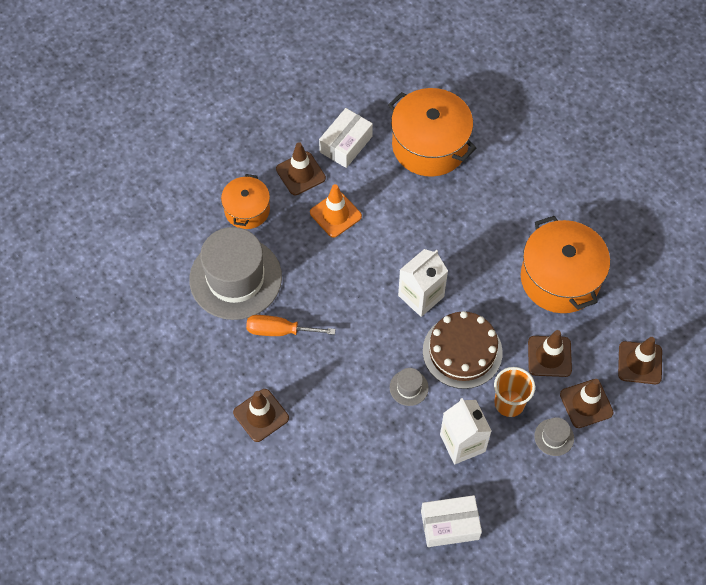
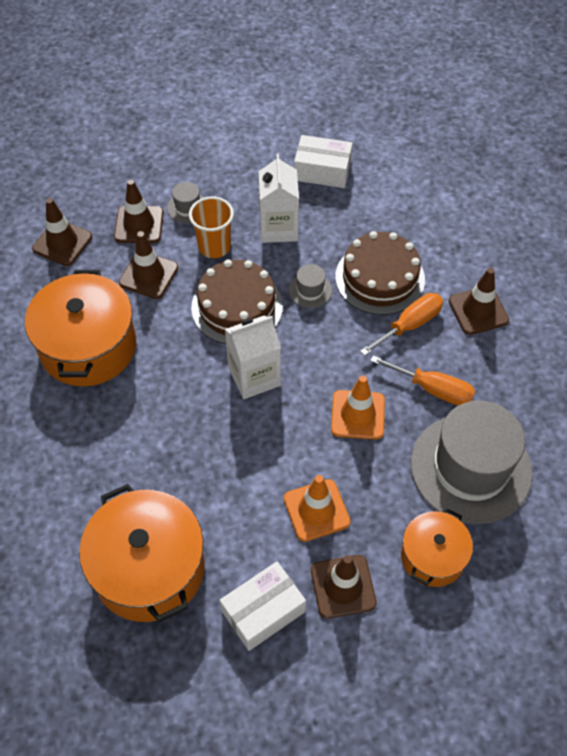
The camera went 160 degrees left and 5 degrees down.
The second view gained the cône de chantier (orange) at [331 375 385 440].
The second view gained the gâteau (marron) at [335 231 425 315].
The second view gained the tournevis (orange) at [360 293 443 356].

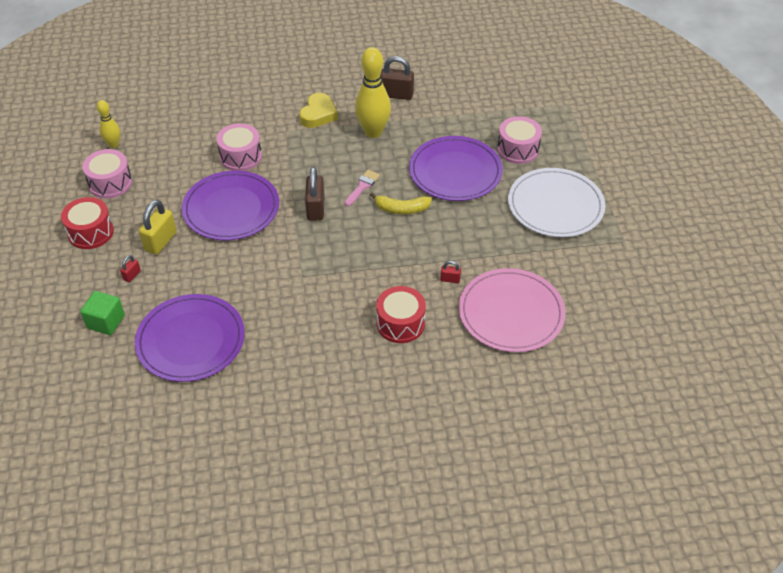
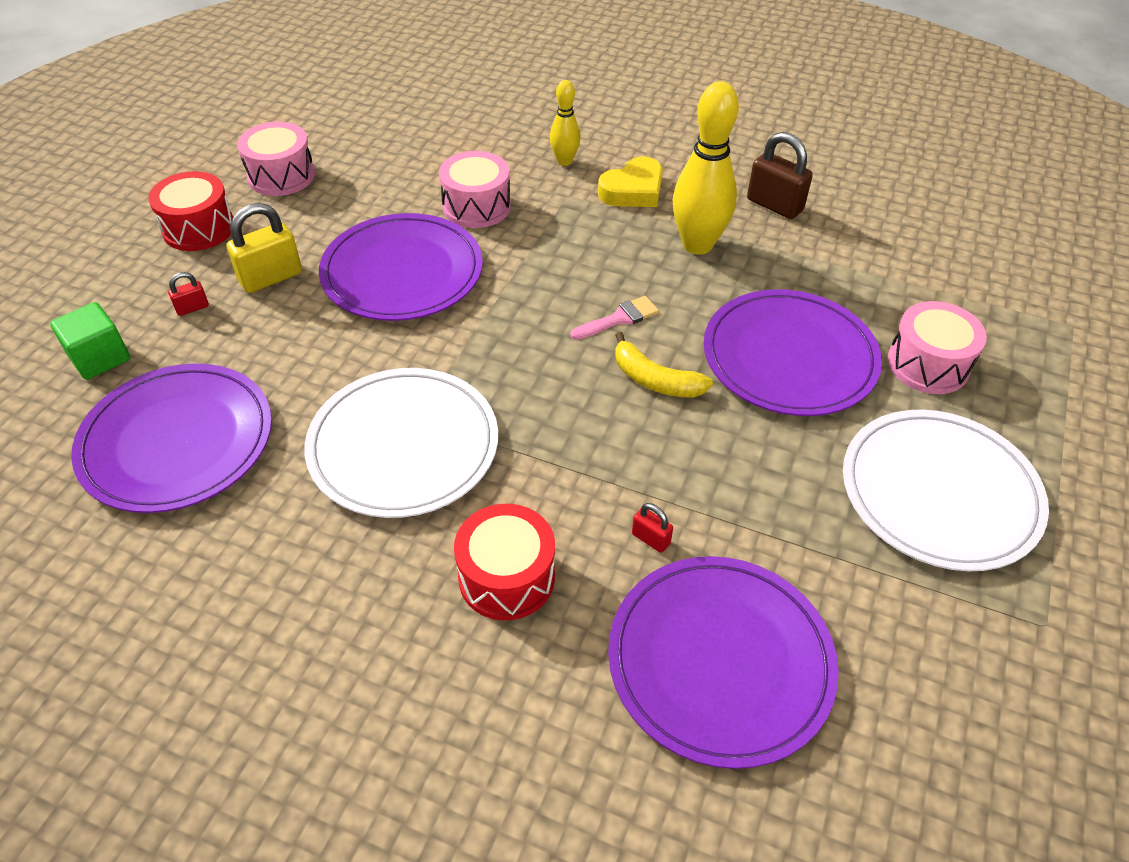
The camera went 30 degrees right and 0 degrees up.
The quille (jaune) ended up elsewhere, having gone from [97 100 120 148] to [550 80 580 166].
The second view lost the cadenas (marron) at [305 167 325 221].
What was the assiette (rose) at [459 268 566 352] turned into the assiette (violet) at [608 556 839 769].
The second view gained the assiette (blanc) at [304 368 498 518].

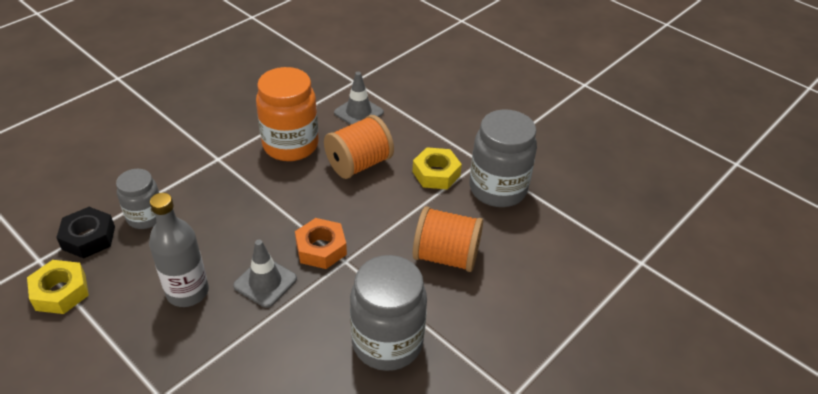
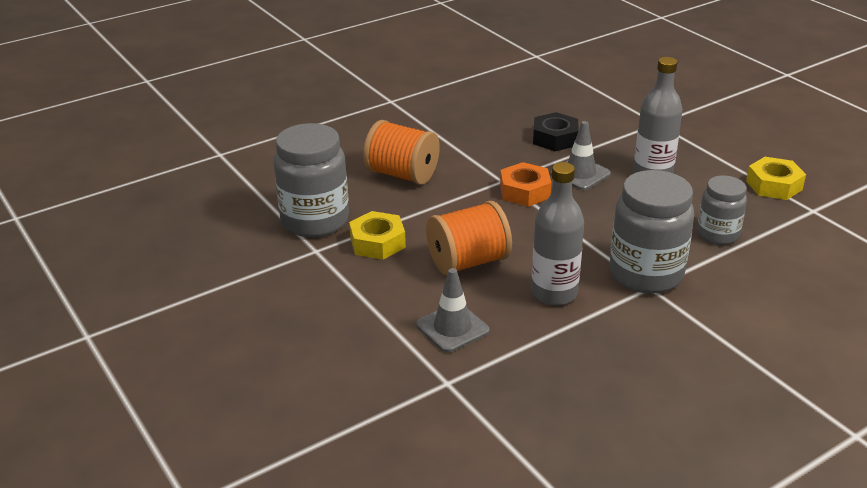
The camera went 165 degrees left and 10 degrees down.
The écrou (noir) ended up elsewhere, having gone from [56 207 115 259] to [533 112 579 151].
Where the bocal (orange) stood at [256 67 319 161], the bouteille (gris) came to stand at [531 162 584 305].
The bocal (gris) ended up elsewhere, having gone from [350 255 427 371] to [610 170 694 294].

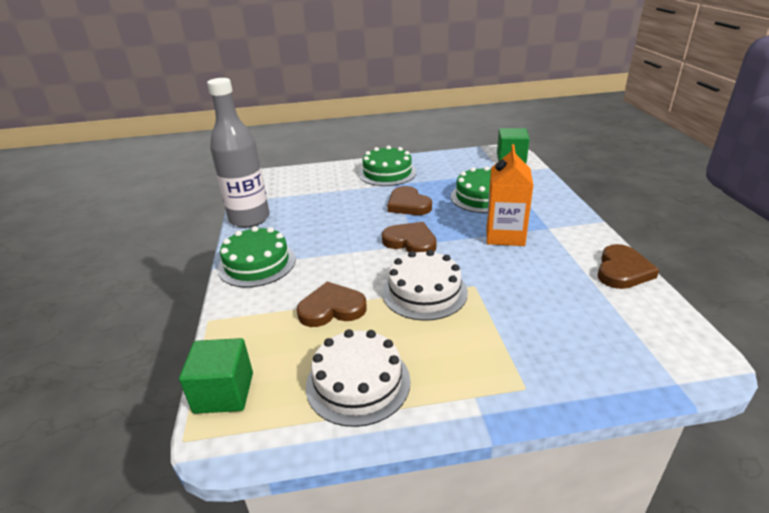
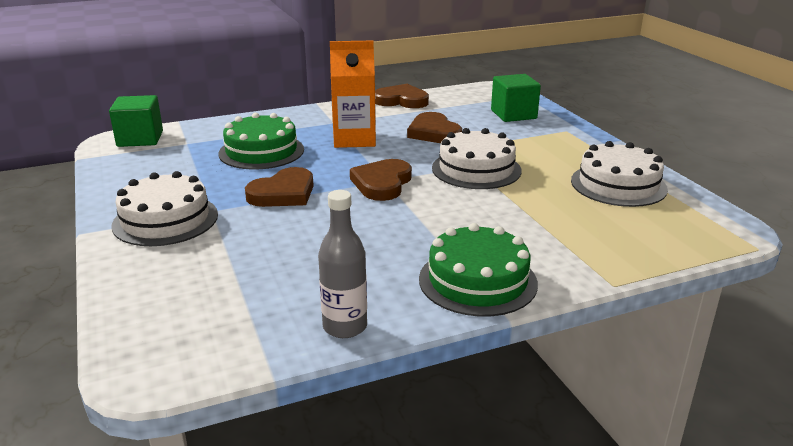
The camera went 105 degrees left and 5 degrees down.
The cube (vert) ended up elsewhere, having gone from [179 338 253 414] to [491 74 541 122].
The size of the bouteille (gris) at [207 78 270 228] changed by a factor of 0.56.
The cœur (marron) ended up elsewhere, having gone from [297 282 367 327] to [407 112 462 143].
What was the gâteau (vert) at [359 146 417 186] turned into the gâteau (blanc) at [111 171 218 246].

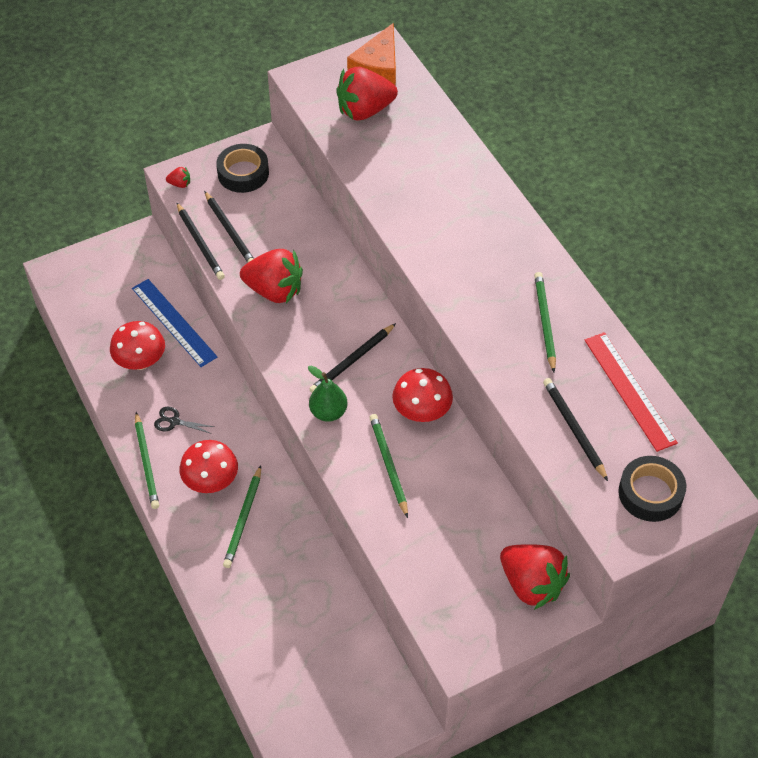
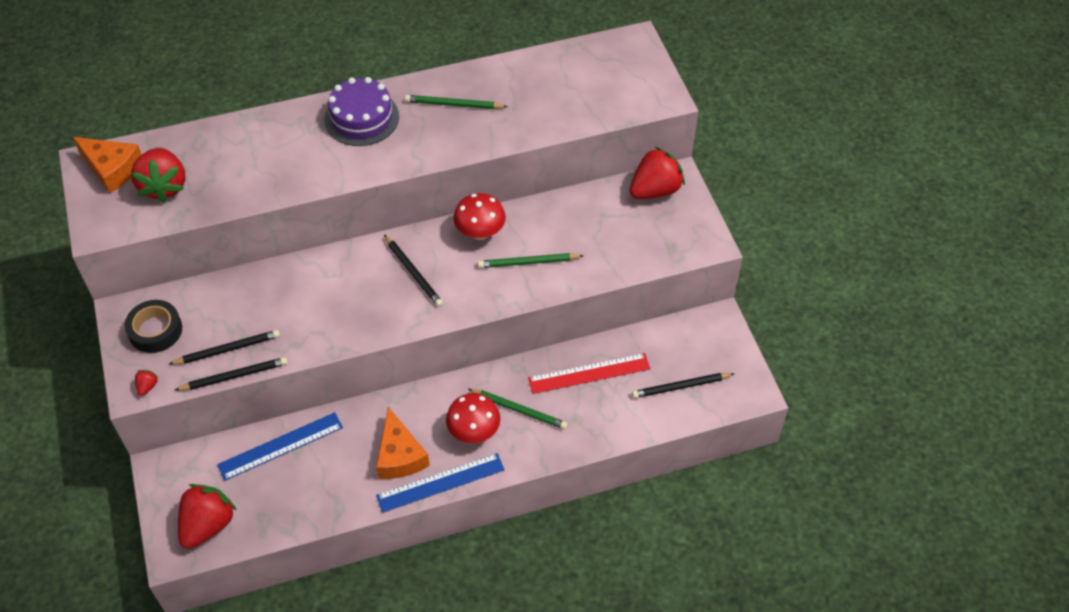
The camera went 80 degrees left and 0 degrees up.
The second view lost the champignon (rouge) at [110 321 165 370].
Where the crayon (vert) stood at [135 412 159 509], the règle (bleu) came to stand at [376 453 504 513].
Where the ciseaux (noir) stood at [154 407 214 434], the fromage (orange) came to stand at [376 407 430 479].
The fraise (rouge) ended up elsewhere, having gone from [240 249 303 303] to [178 484 237 549].
The second view lost the poire (vert) at [308 366 347 422].
The crayon (noir) ended up elsewhere, having gone from [543 378 608 481] to [632 373 734 398].
The règle (rouge) ended up elsewhere, having gone from [585 332 678 452] to [528 353 650 394].
The second view lost the ruban adhésif (noir) at [618 456 686 522].
The second view gained the gâteau (violet) at [324 77 399 146].

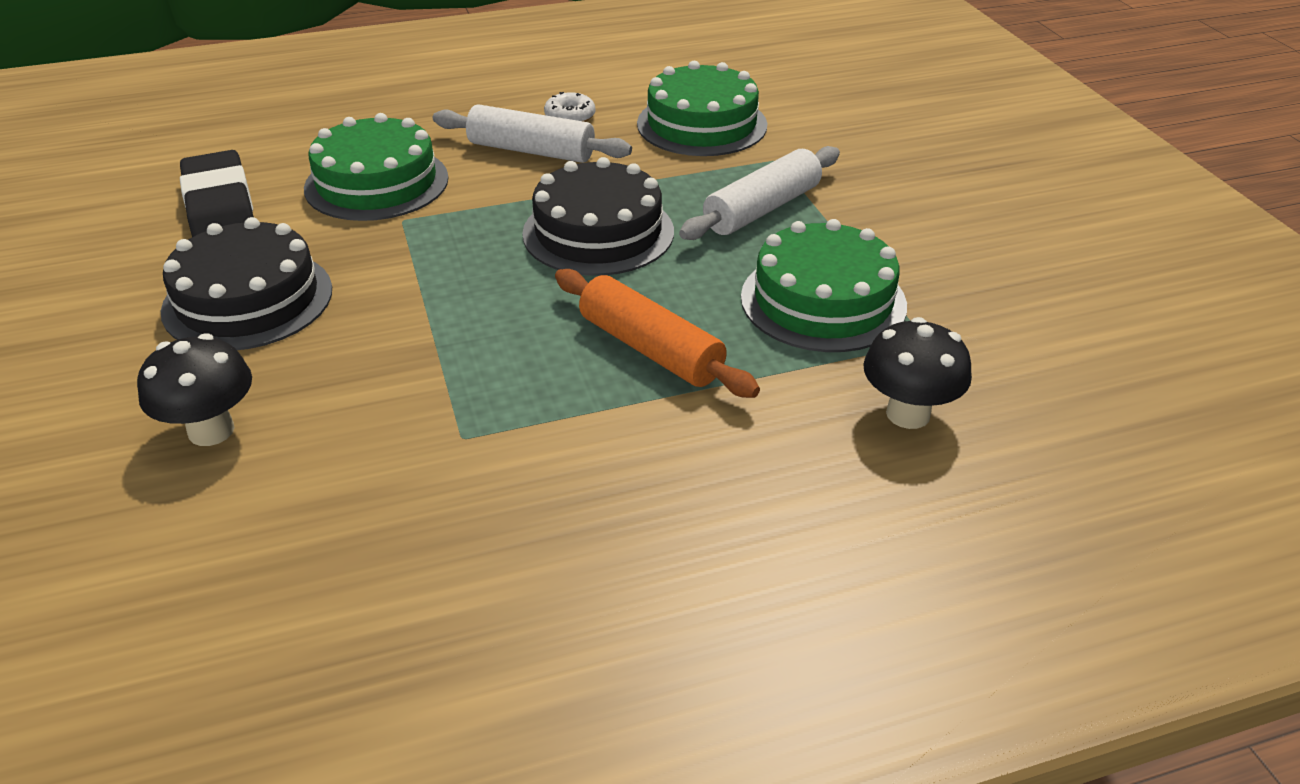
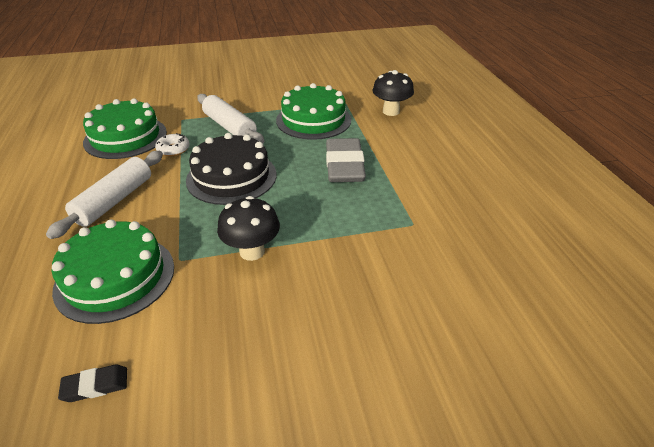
The camera went 85 degrees left and 0 degrees up.
The champignon (noir) ended up elsewhere, having gone from [137 334 252 446] to [217 196 280 261].
The second view lost the gâteau (noir) at [161 217 332 350].
The size of the gomme (noir) at [180 150 254 237] changed by a factor of 0.46.
The beignet (blanc) ended up elsewhere, having gone from [544 92 595 122] to [155 133 190 156].
Where the rouleau à pâtisserie (orange) stood at [555 269 760 398], the gomme (gris) came to stand at [326 138 366 182].

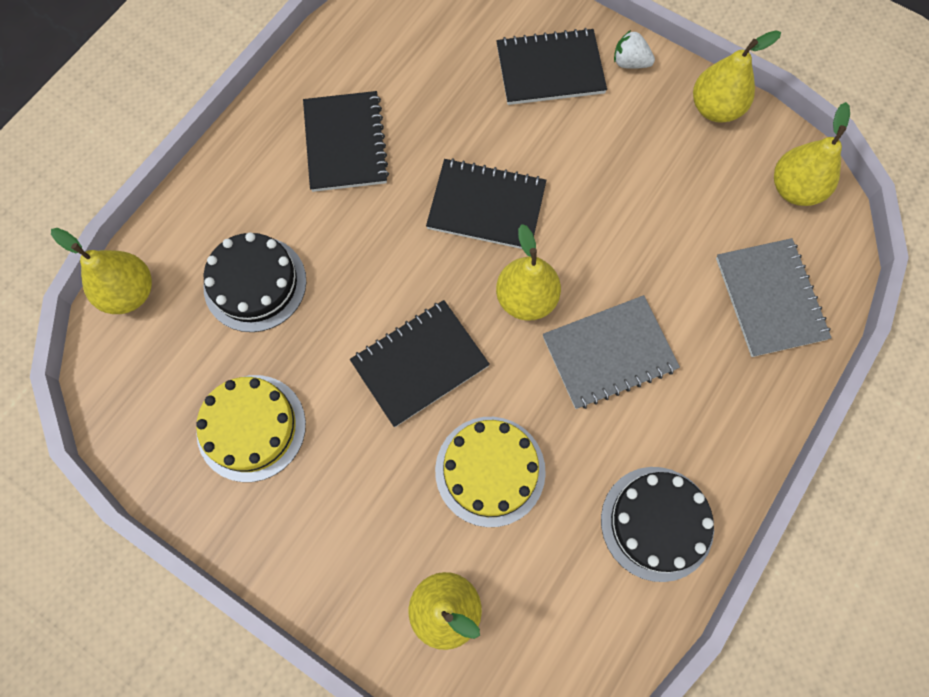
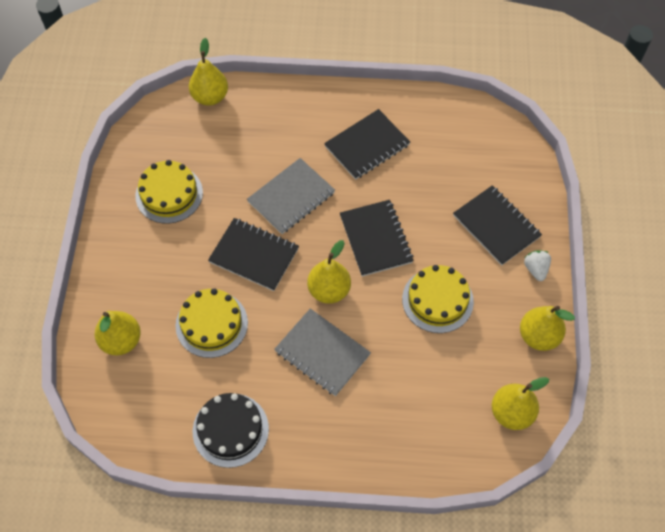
The camera went 60 degrees right and 10 degrees down.
The second view lost the gâteau (noir) at [204 232 307 332].
The carnet (gris) ended up elsewhere, having gone from [716 238 832 357] to [247 158 335 234].
The second view gained the gâteau (jaune) at [402 265 474 333].

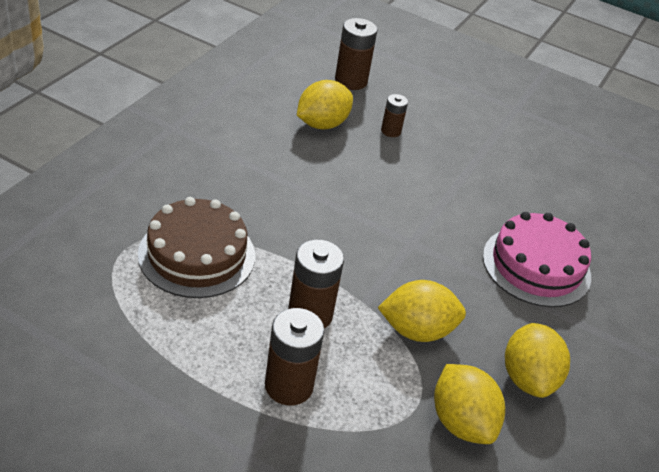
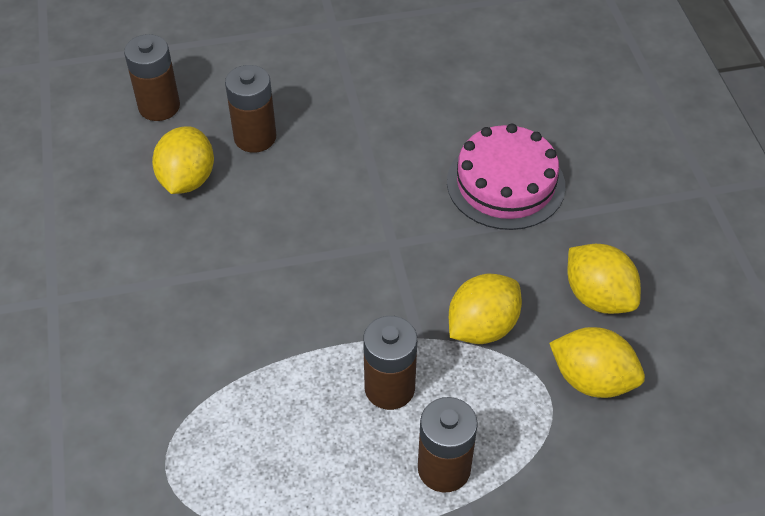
The camera went 35 degrees left and 10 degrees up.
The second view lost the gâteau (marron) at [138 197 255 298].
The size of the pile (marron) at [381 94 408 137] changed by a factor of 1.72.

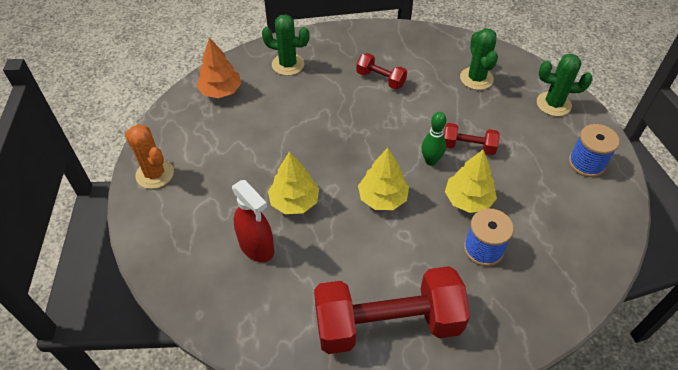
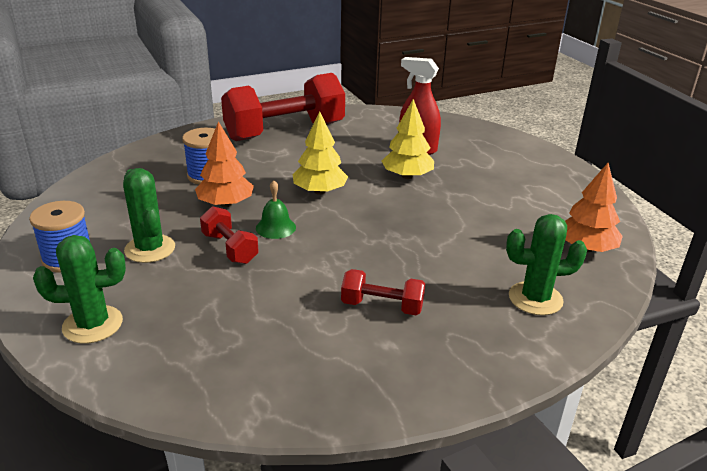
The camera went 160 degrees right and 20 degrees down.
The second view lost the cactus (orange) at [125 124 174 189].
Where the quille (vert) stood at [421 112 446 166], the cloche (vert) came to stand at [256 180 296 239].
The haltère (rouge) at [444 123 500 155] ended up facing another way, 60 degrees clockwise from before.
What was the arbre (jaune) at [445 150 497 213] turned into the arbre (orange) at [195 121 254 207].
The cactus (vert) ended up elsewhere, having gone from [460 28 498 90] to [123 168 175 263].

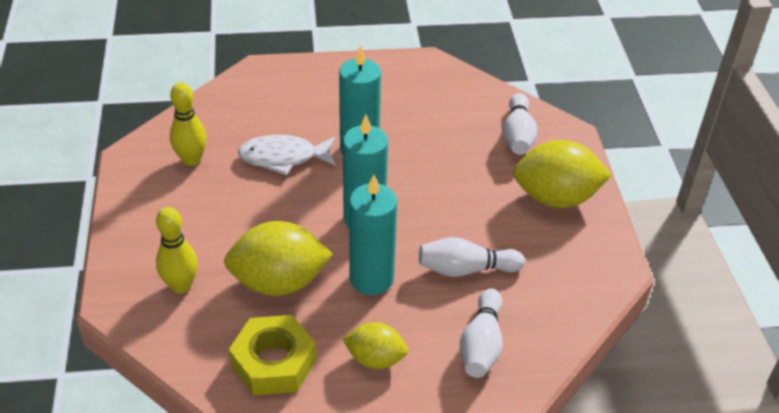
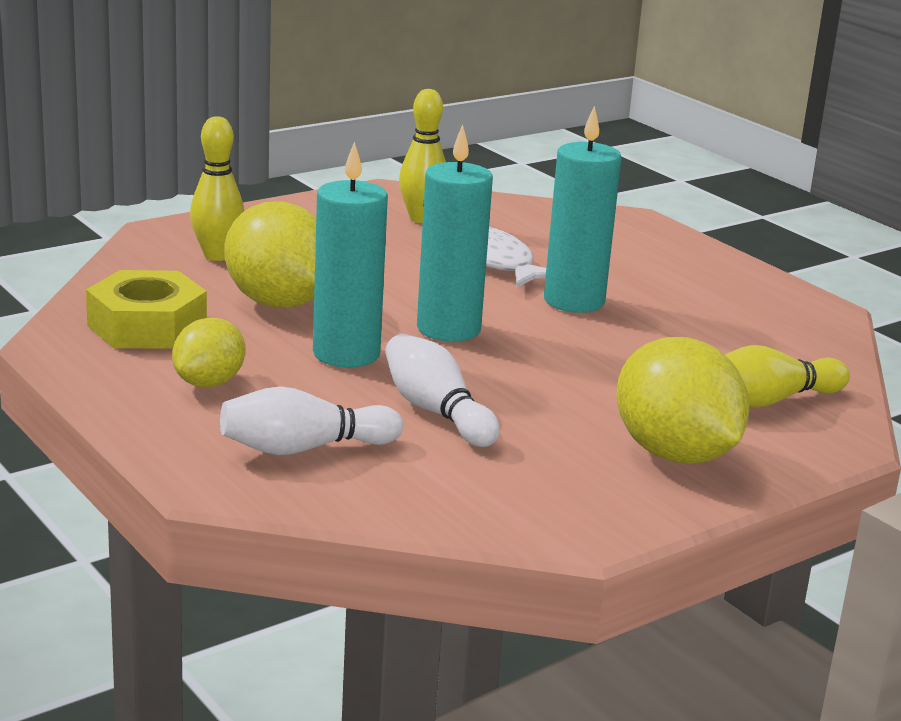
The camera went 60 degrees right and 20 degrees down.
The citron (jaune) at [342 322 408 369] ended up facing another way, 45 degrees clockwise from before.
What was the quille (blanc) at [502 93 538 155] turned into the quille (jaune) at [725 345 850 408].

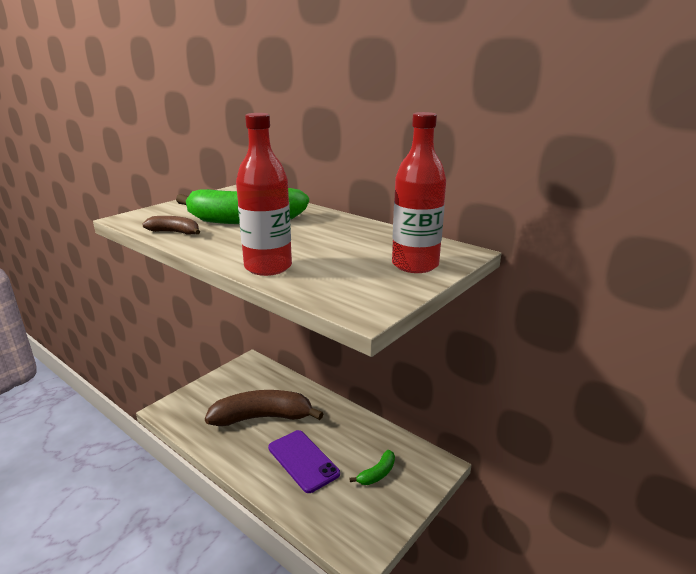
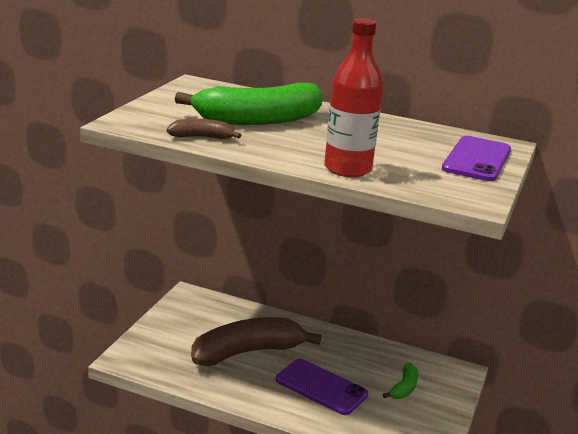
The camera went 20 degrees left and 0 degrees up.
Where the bouteille (rouge) stood at [392 112 446 273], the téléphone (violet) came to stand at [442 136 511 181].

